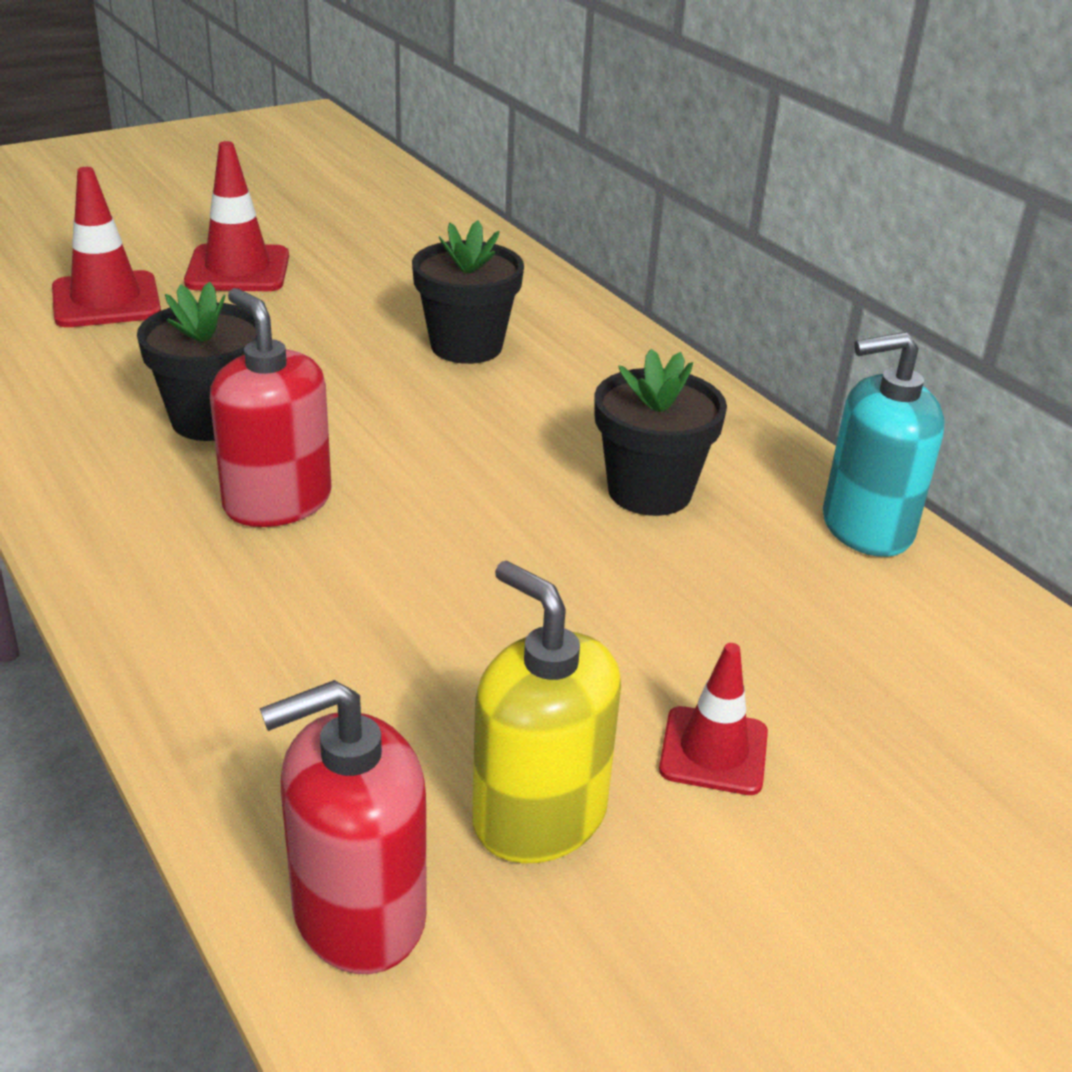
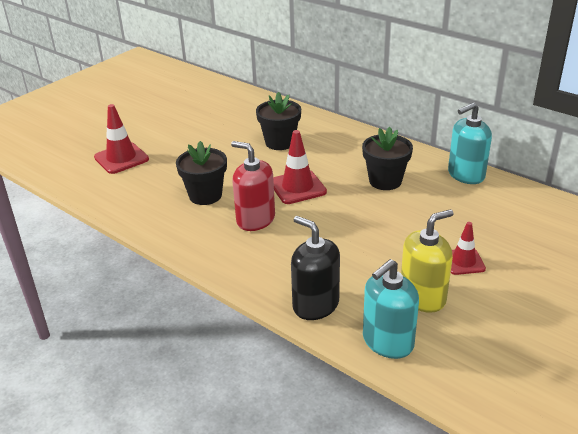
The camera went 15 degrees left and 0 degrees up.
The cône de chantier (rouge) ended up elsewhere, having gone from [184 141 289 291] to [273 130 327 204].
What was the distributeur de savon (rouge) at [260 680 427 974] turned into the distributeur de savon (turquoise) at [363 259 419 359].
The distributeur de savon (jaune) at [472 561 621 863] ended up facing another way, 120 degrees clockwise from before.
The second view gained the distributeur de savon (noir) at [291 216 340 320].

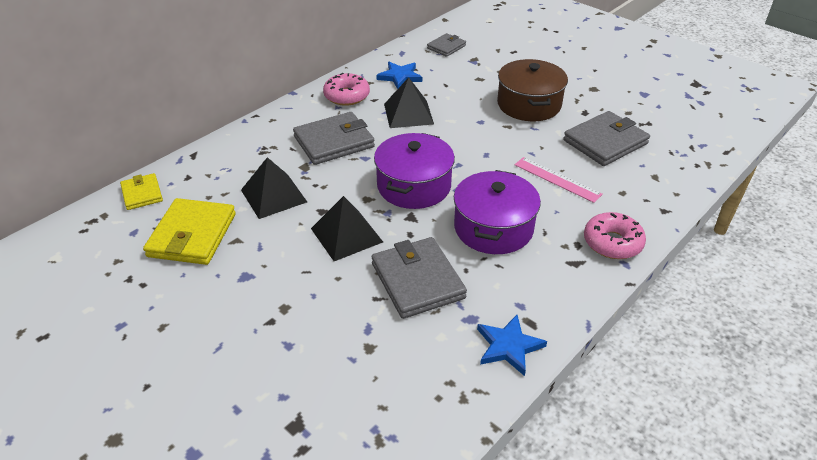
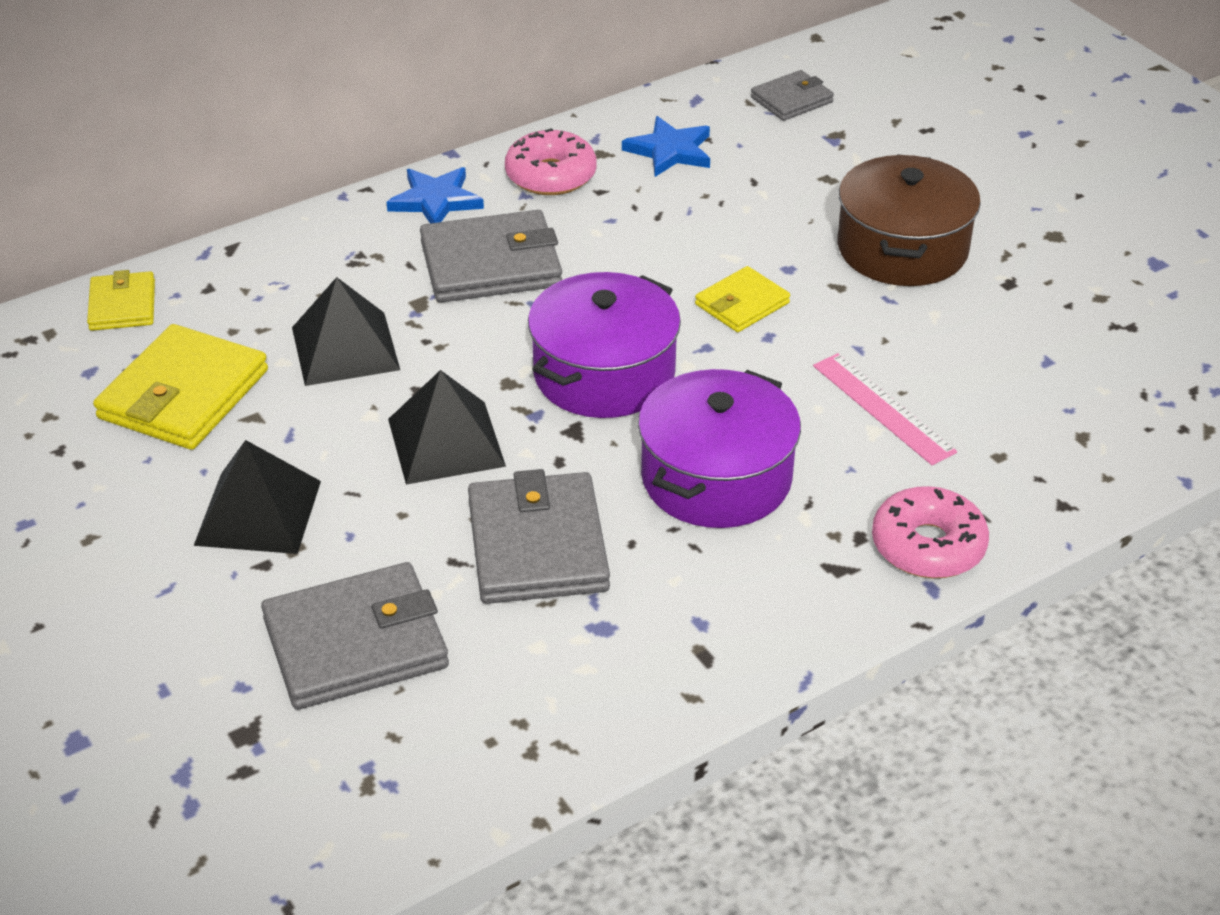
The camera went 15 degrees right and 0 degrees up.
The pyramide (noir) ended up elsewhere, having gone from [384 77 434 128] to [194 440 321 554].
The étoile (bleu) ended up elsewhere, having gone from [477 315 547 376] to [387 167 484 223].
The portefeuille (gris) ended up elsewhere, having gone from [563 111 650 166] to [261 562 449 710].
The second view gained the portefeuille (jaune) at [695 266 790 332].

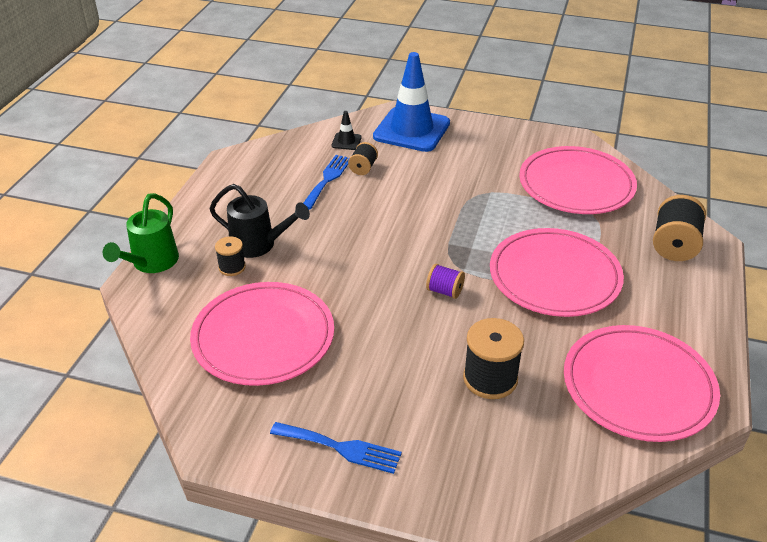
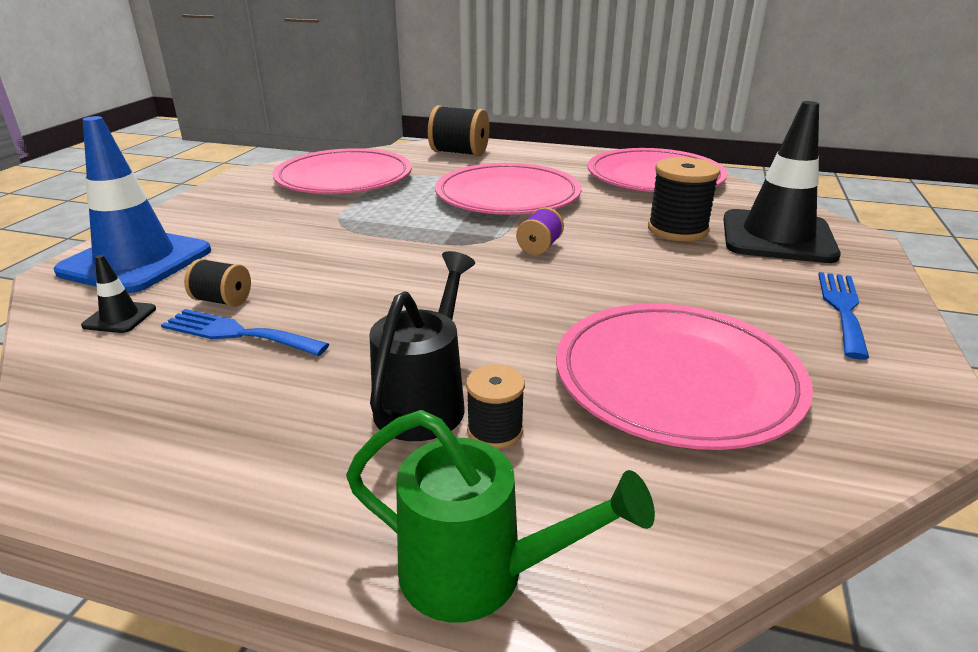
The camera went 90 degrees left and 10 degrees down.
The second view gained the cône de chantier (noir) at [723 101 841 263].

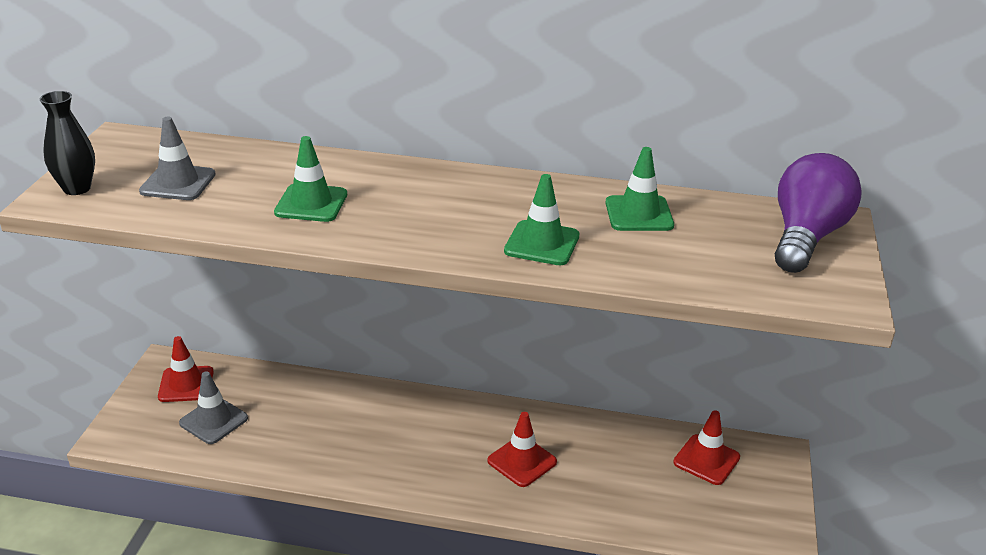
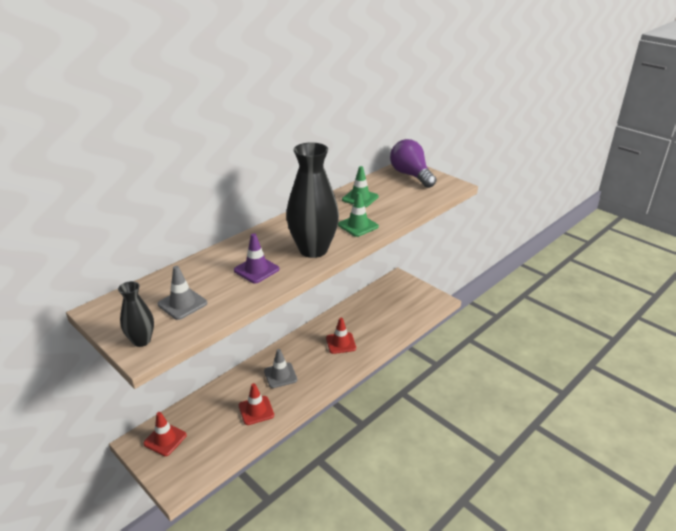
The camera went 55 degrees left and 0 degrees up.
The cône de chantier (gris) ended up elsewhere, having gone from [179 371 248 444] to [264 349 297 388].
What was the cône de chantier (vert) at [274 136 347 222] turned into the cône de chantier (violet) at [234 233 280 283].
The cône de chantier (rouge) ended up elsewhere, having gone from [673 410 740 485] to [239 383 274 425].
The second view gained the vase (noir) at [286 142 339 258].

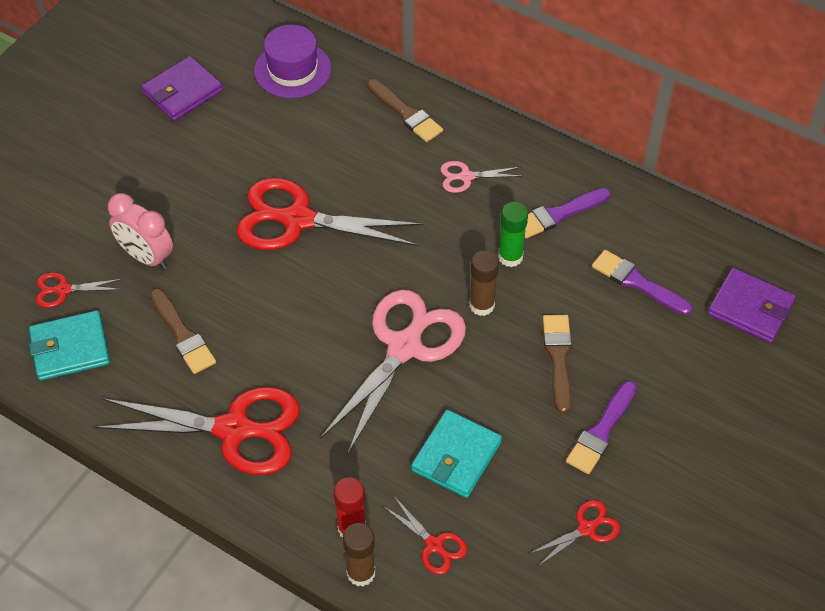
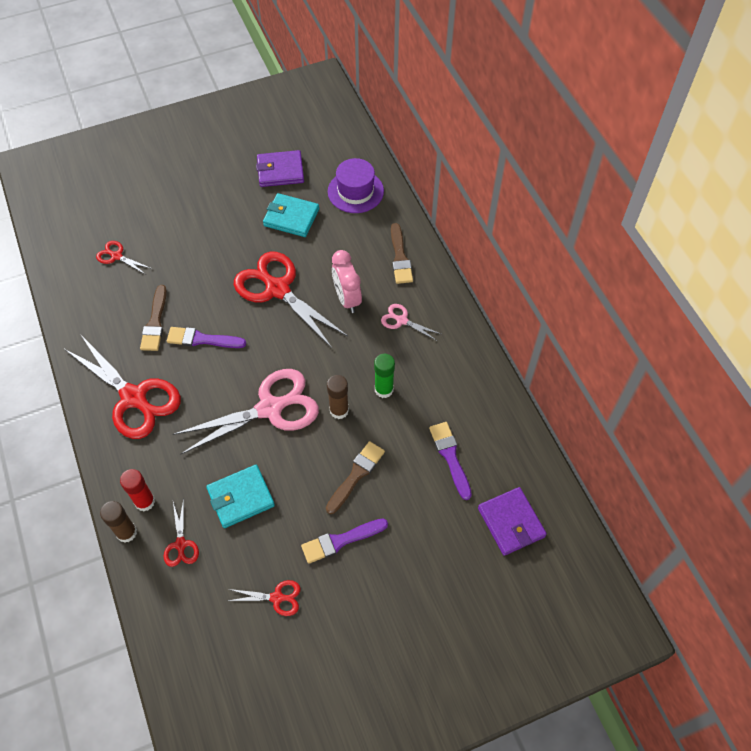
The camera went 35 degrees right and 5 degrees up.
The portefeuille (turquoise) ended up elsewhere, having gone from [29 310 110 381] to [263 193 319 237].
The réveil (rose) ended up elsewhere, having gone from [108 193 173 270] to [332 250 362 313].
The pinceau (violet) ended up elsewhere, having gone from [525 188 610 238] to [167 327 246 348].

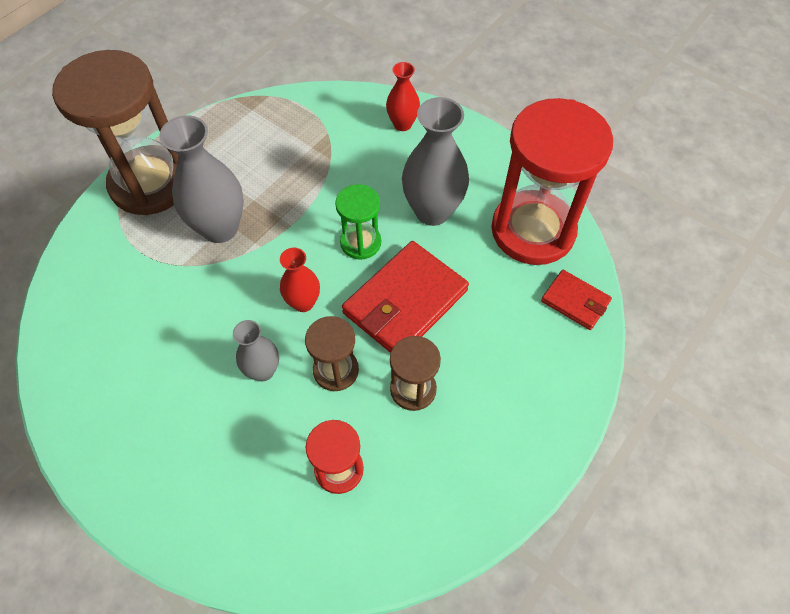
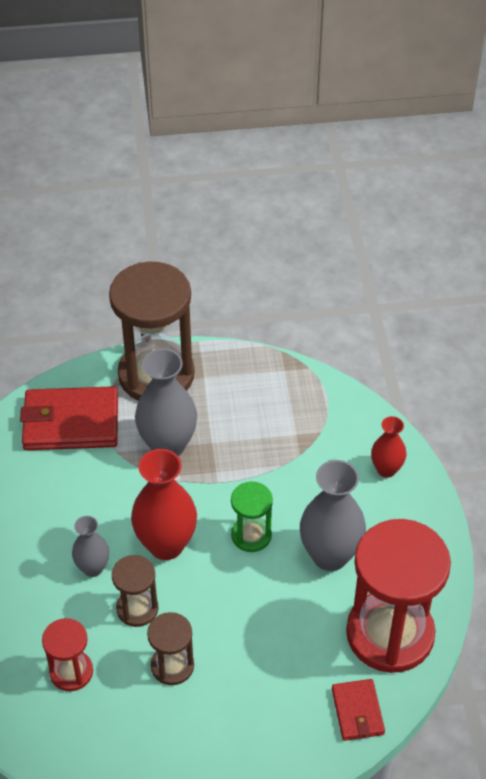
The camera went 45 degrees right and 10 degrees down.
The size of the vase (rouge) at [280 248 320 312] changed by a factor of 1.77.
The portefeuille (rouge) ended up elsewhere, having gone from [342 241 469 353] to [20 386 118 450].

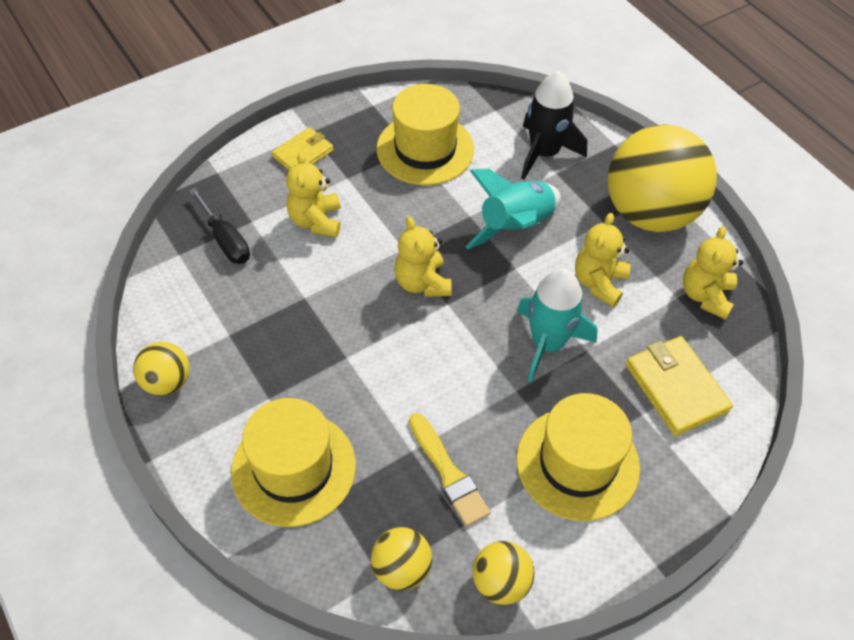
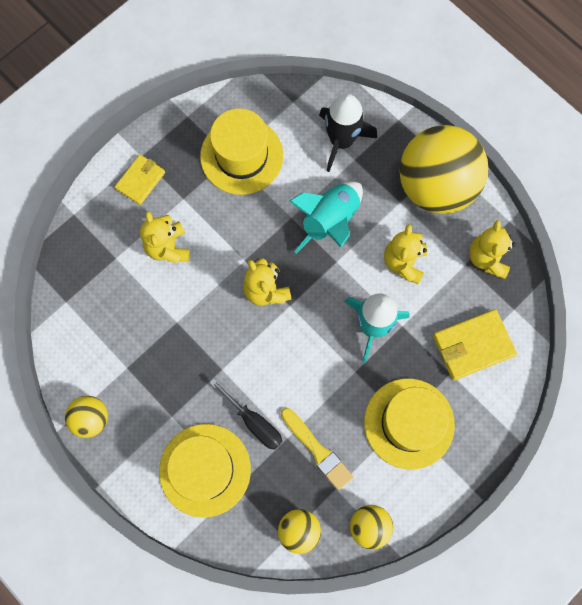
The camera went 10 degrees left and 20 degrees up.
The tournevis (noir) ended up elsewhere, having gone from [189 188 250 264] to [209 378 282 450].
The portefeuille (jaune) at [626 336 733 436] ended up facing another way, 75 degrees counterclockwise from before.

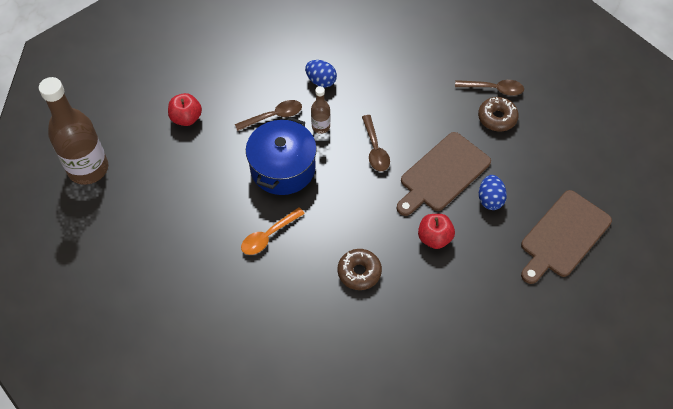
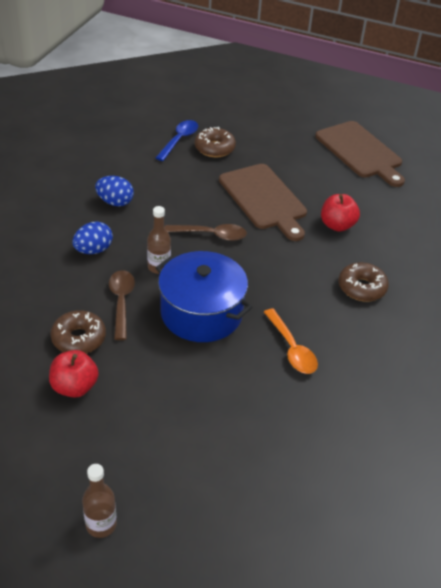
The camera went 75 degrees left and 15 degrees down.
The size of the bouteille (marron) at [39 77 108 185] changed by a factor of 0.46.
What was the cuillère (marron) at [455 80 524 96] turned into the cuillère (bleu) at [156 120 198 161].
The œuf (bleu) ended up elsewhere, having gone from [479 175 507 210] to [95 176 134 207].
The second view gained the beignet (marron) at [50 310 106 354].

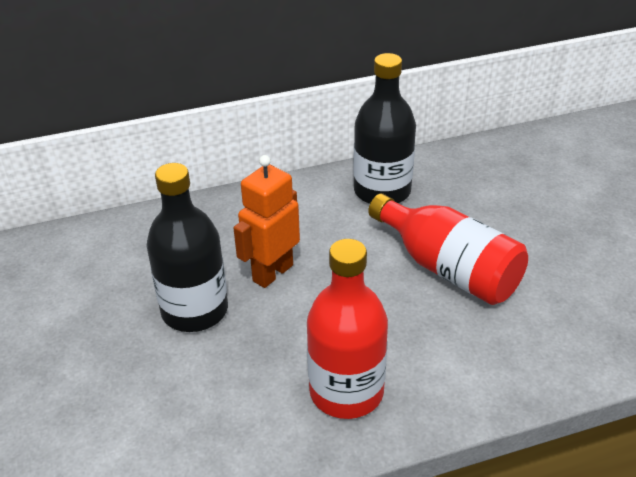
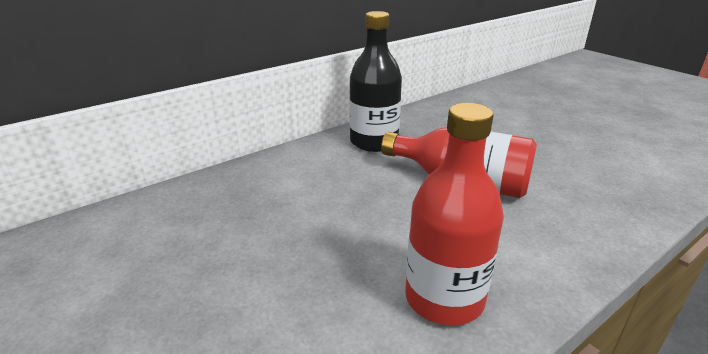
The camera went 20 degrees left and 10 degrees down.
The second view lost the bouteille (noir) at [146 163 228 332].
The second view lost the robot (orange) at [234 155 300 288].

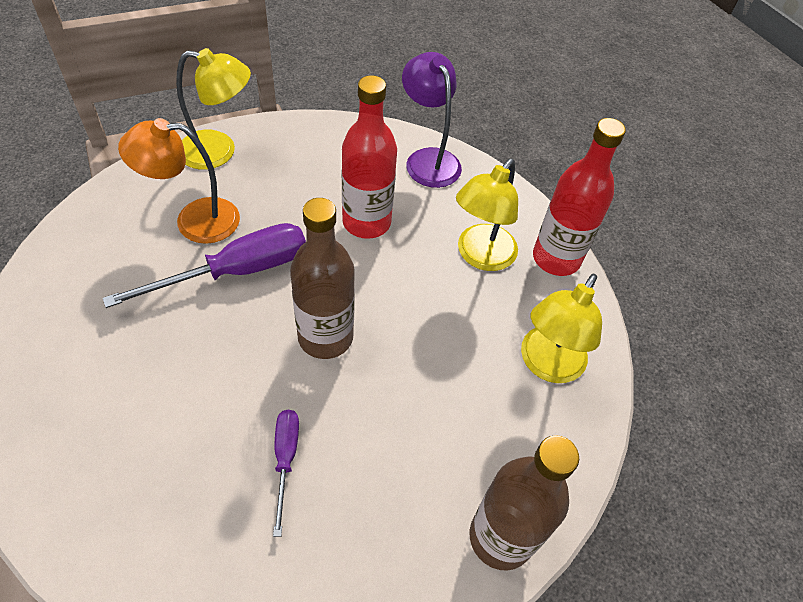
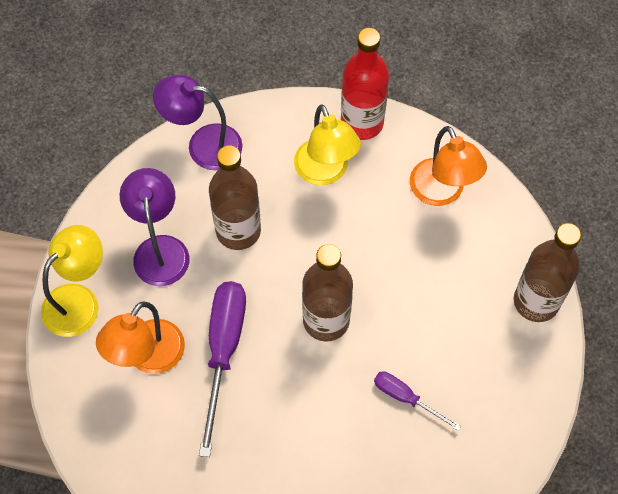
The camera went 50 degrees left and 10 degrees up.
What was the bouteille (rouge) at [342 75 397 239] turned into the bouteille (marron) at [209 145 261 250].
What was the lampe (jaune) at [521 274 602 383] turned into the lampe (orange) at [410 126 487 206].
The second view gained the lampe (violet) at [120 168 189 286].

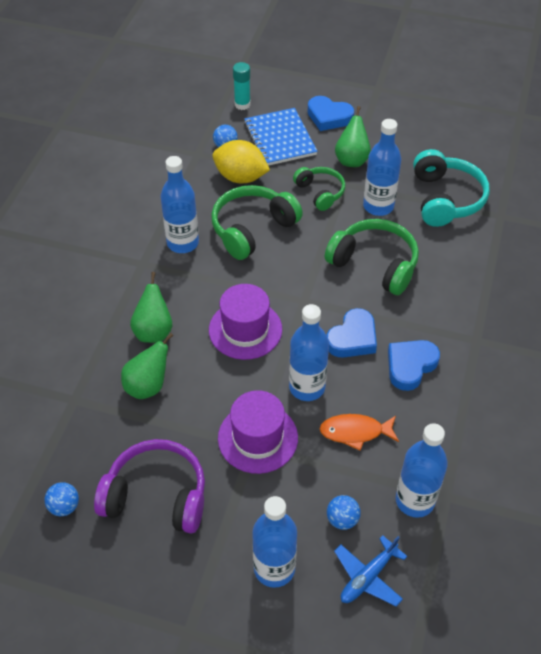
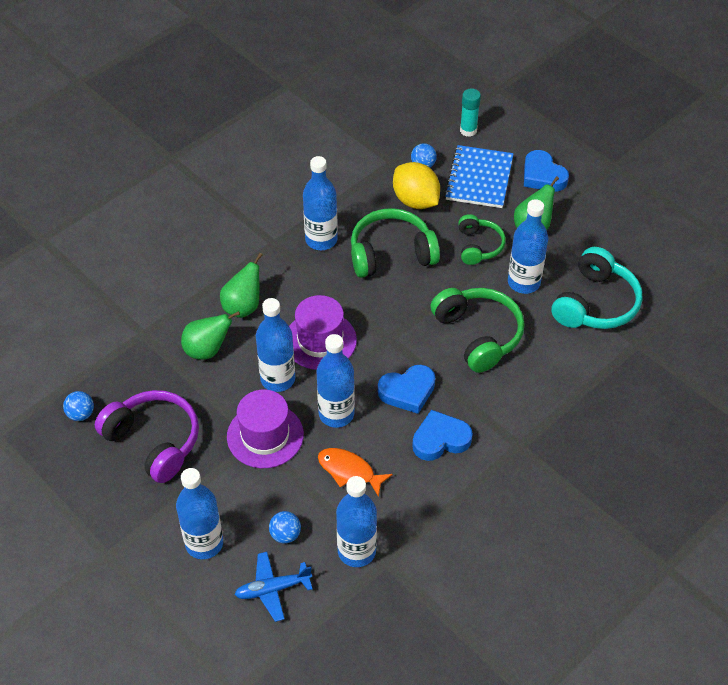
The camera went 30 degrees right and 0 degrees up.
The second view gained the bouteille (bleu) at [256 298 295 392].

